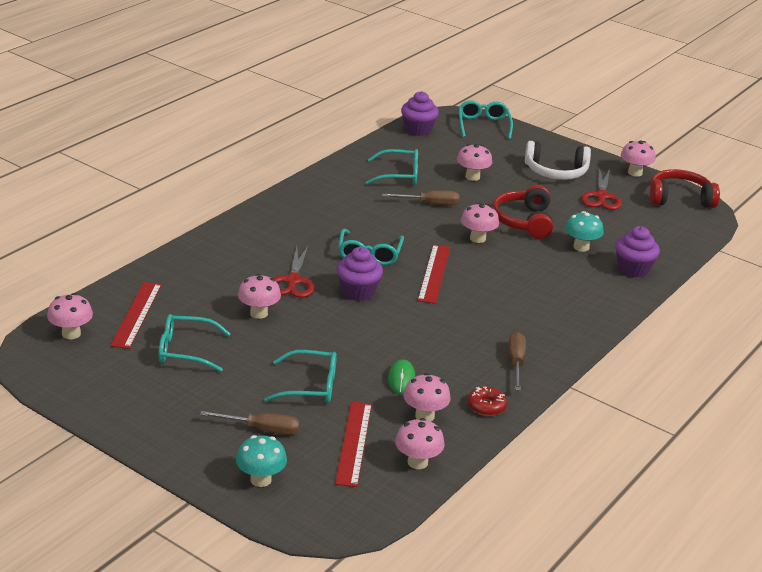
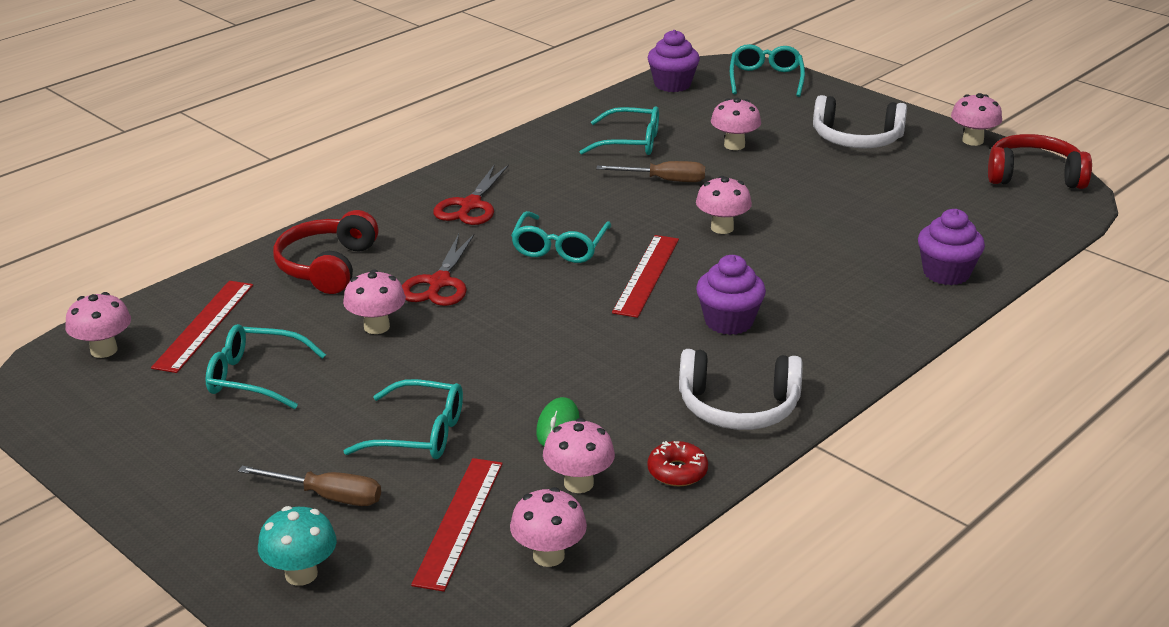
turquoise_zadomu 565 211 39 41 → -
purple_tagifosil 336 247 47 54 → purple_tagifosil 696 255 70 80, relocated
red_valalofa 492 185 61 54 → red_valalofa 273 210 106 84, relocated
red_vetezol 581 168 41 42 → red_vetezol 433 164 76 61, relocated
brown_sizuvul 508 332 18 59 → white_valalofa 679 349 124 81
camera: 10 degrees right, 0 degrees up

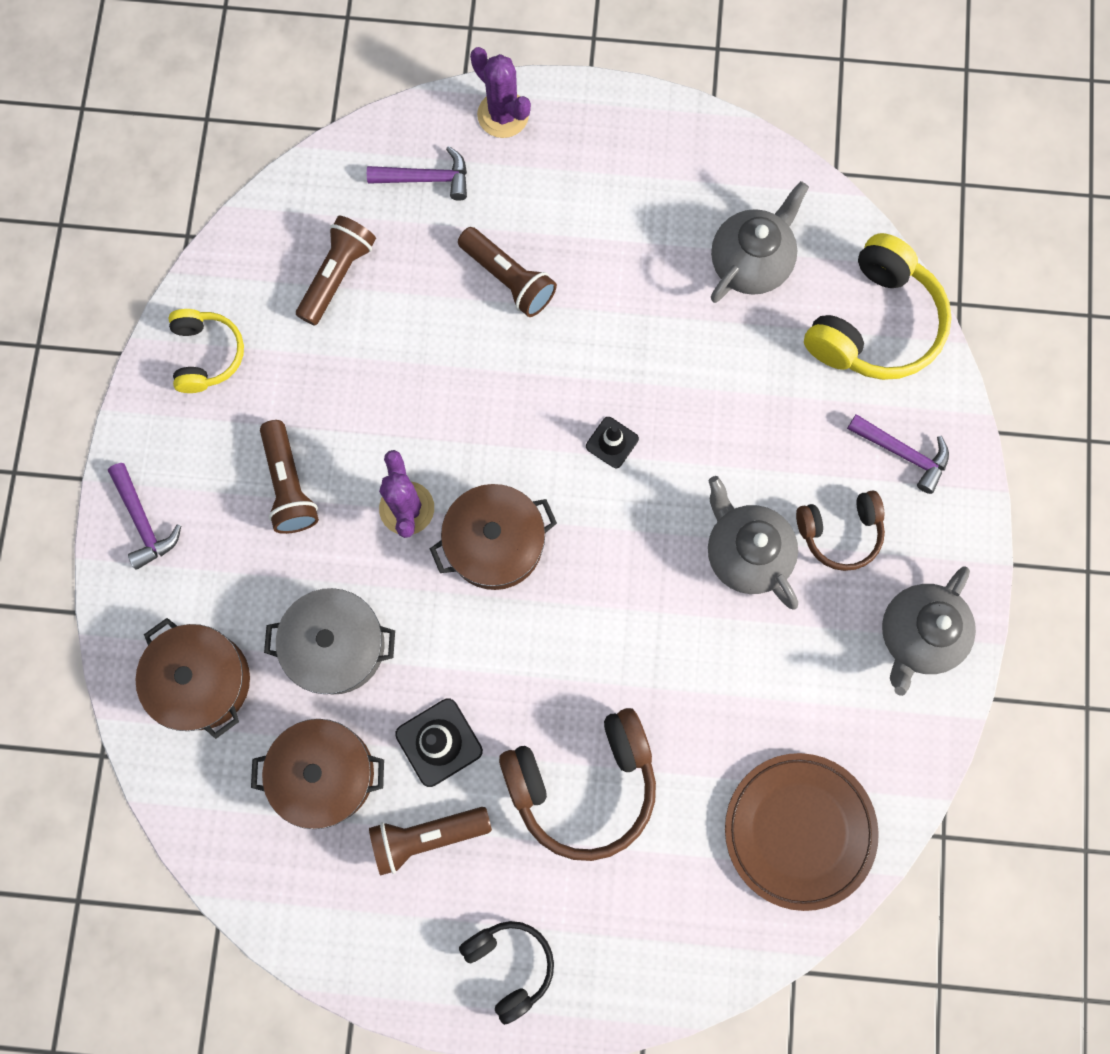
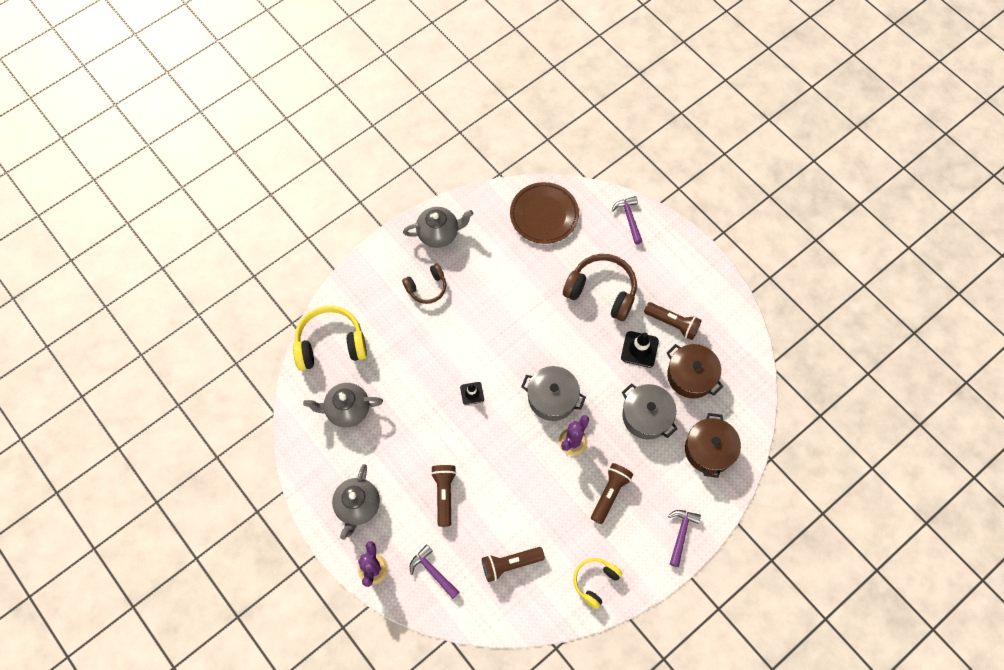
black_valalofa 459 921 95 104 → -
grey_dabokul 708 476 90 133 → grey_dabokul 332 464 48 76, relocated
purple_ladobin 847 414 102 80 → purple_ladobin 611 196 32 48, relocated
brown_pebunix 430 484 127 106 → grey_pebunix 521 366 65 55
brown_valalofa 796 490 89 81 → brown_valalofa 402 264 44 40, 120 degrees clockwise
camera: 135 degrees left, 10 degrees down

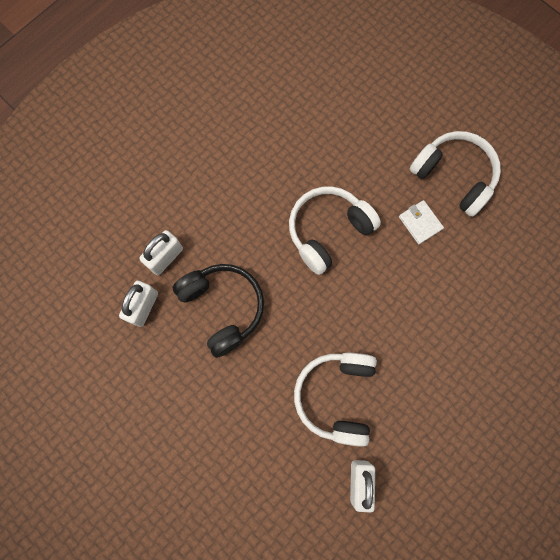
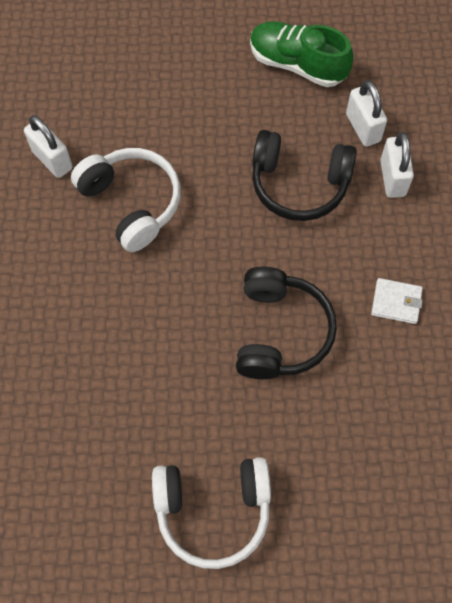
- → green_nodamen 250 21 104 66
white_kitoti 399 200 45 44 → white_kitoti 371 278 52 46, relocated
white_valalofa 289 186 92 89 → black_valalofa 236 267 101 112
camera: 135 degrees right, 10 degrees down

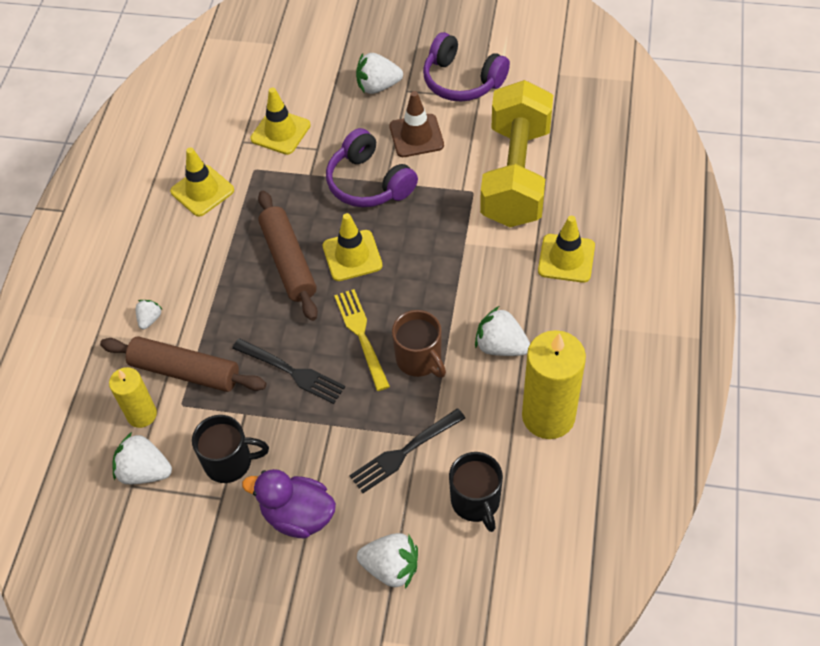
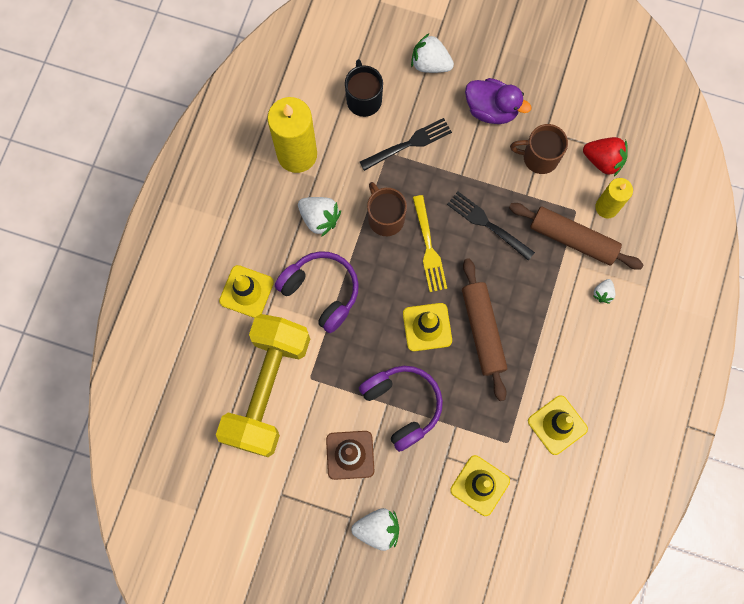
purple_valalofa 423 32 87 70 → purple_valalofa 275 251 84 82, relocated
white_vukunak 112 432 60 52 → red_vukunak 583 137 45 39
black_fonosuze 192 415 77 68 → brown_fonosuze 510 124 58 50
camera: 175 degrees left, 20 degrees up

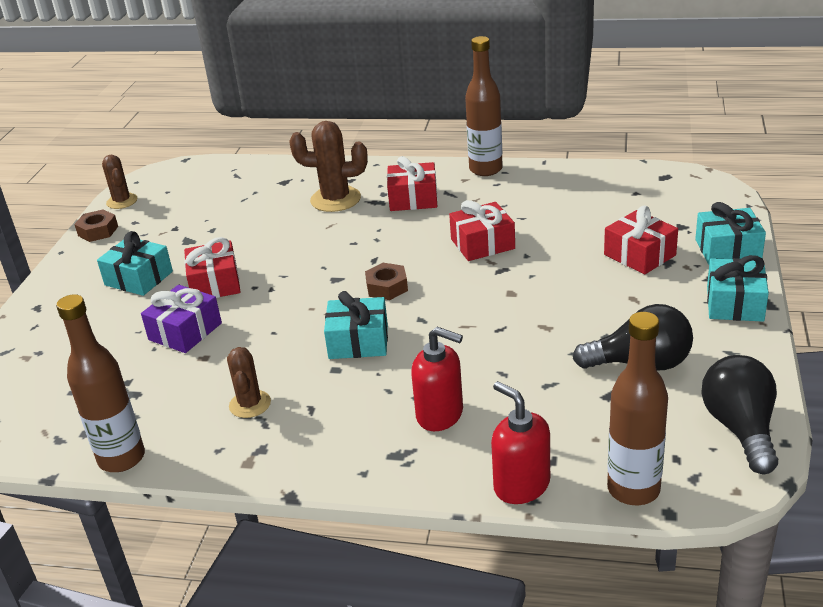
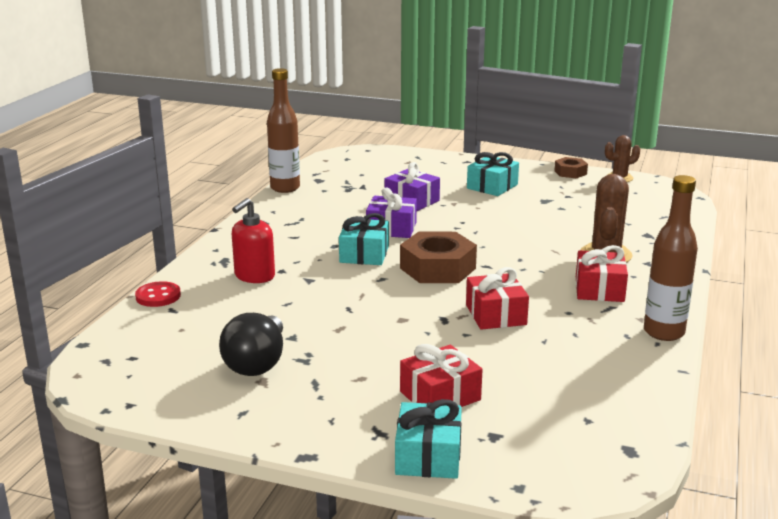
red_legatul 184 237 57 61 → -
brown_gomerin 227 347 44 71 → -
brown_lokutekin 607 312 61 193 → -
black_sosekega 701 355 77 119 → -
turquoise_legatul 707 255 62 67 → -
- → purple_legatul 366 187 51 51
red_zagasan 491 381 59 123 → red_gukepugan 135 281 46 26
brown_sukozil 365 263 43 37 → brown_sukozil 400 232 77 51, x1.86
camera: 95 degrees right, 10 degrees down

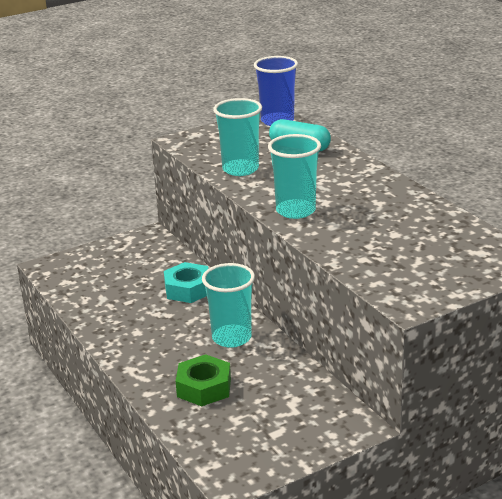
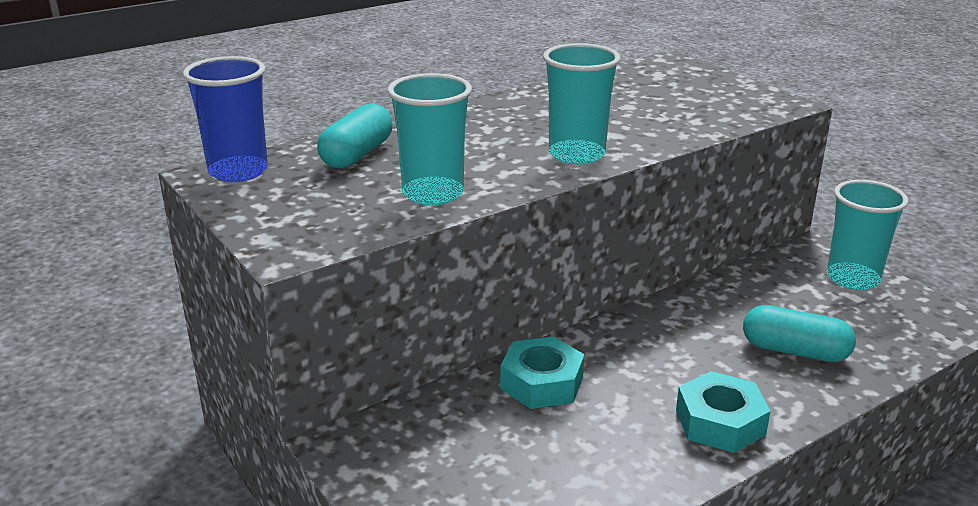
- → turquoise_sukozil 676 371 95 82
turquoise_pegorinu 202 263 53 85 → turquoise_pegorinu 827 180 82 110, relocated
green_sukozil 176 354 55 52 → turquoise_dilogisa 743 305 113 57
camera: 95 degrees left, 0 degrees up

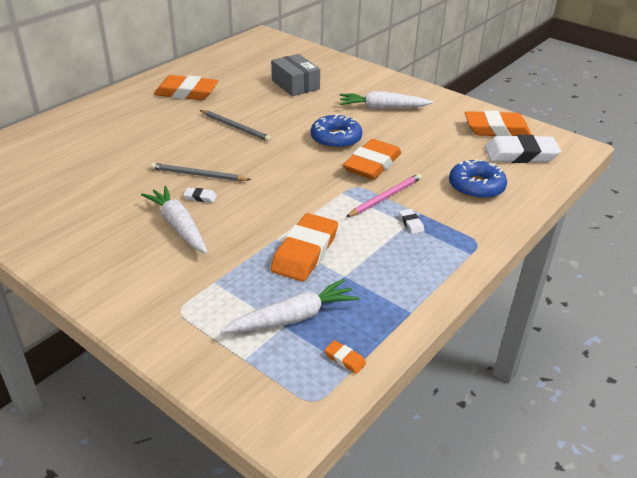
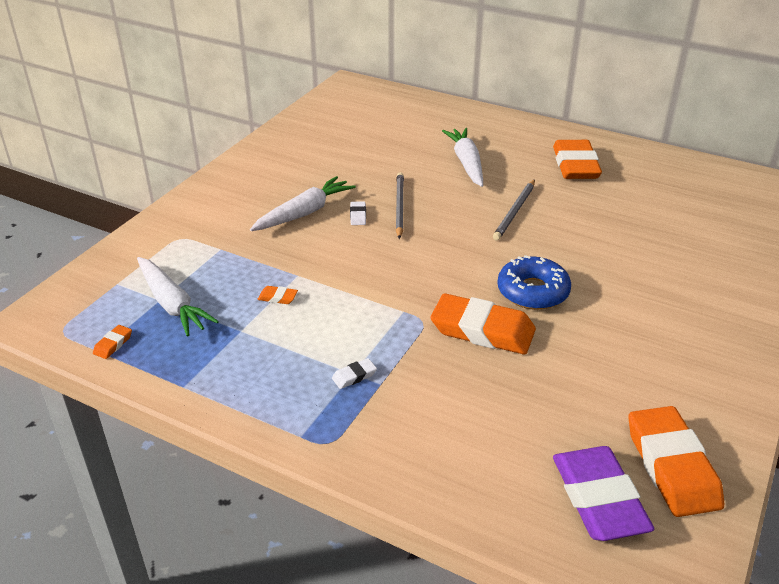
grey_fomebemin 271 54 49 42 → -
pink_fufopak 346 174 76 43 → -
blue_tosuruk 449 159 58 40 → -
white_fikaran 340 91 93 18 → white_fikaran 442 128 41 59, relocated
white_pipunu 484 135 77 28 → purple_pipunu 553 446 101 95
orange_pipunu 270 213 68 69 → orange_pipunu 257 286 41 18, x0.40
camera: 80 degrees right, 0 degrees up

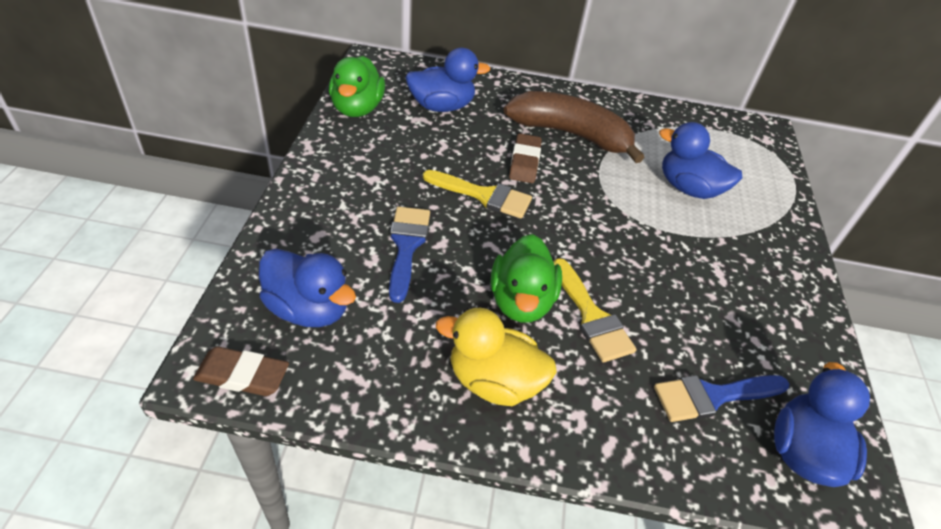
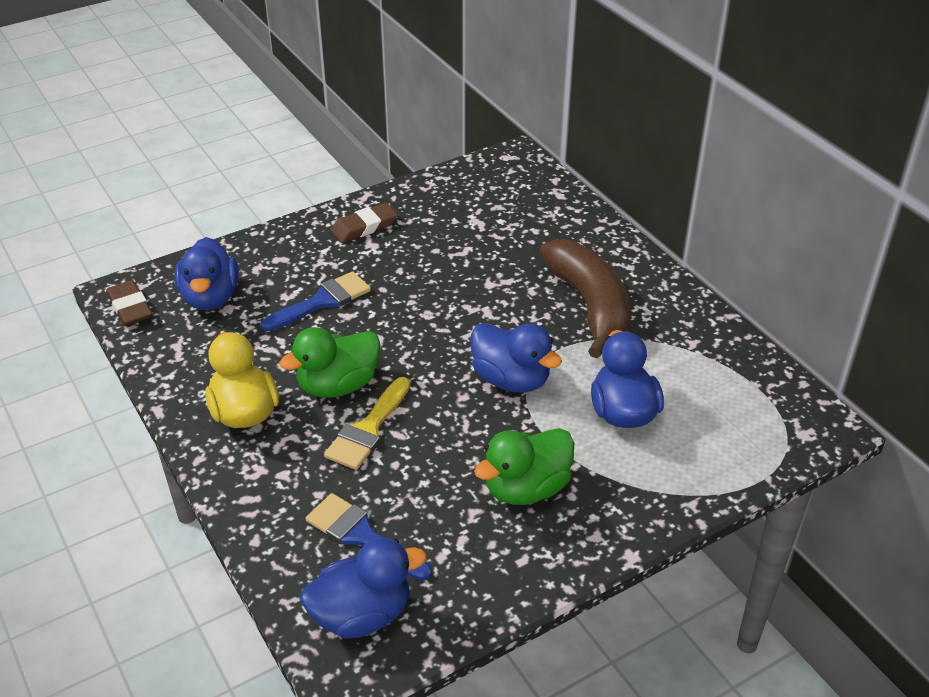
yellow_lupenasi 423 170 109 49 → -
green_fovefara 329 56 56 61 → green_fovefara 474 428 100 77, relocated
blue_fovefara 405 48 86 64 → blue_fovefara 471 323 91 70, relocated
brown_pipunu 509 133 33 50 → brown_pipunu 331 203 67 40, relocated
camera: 55 degrees right, 5 degrees down

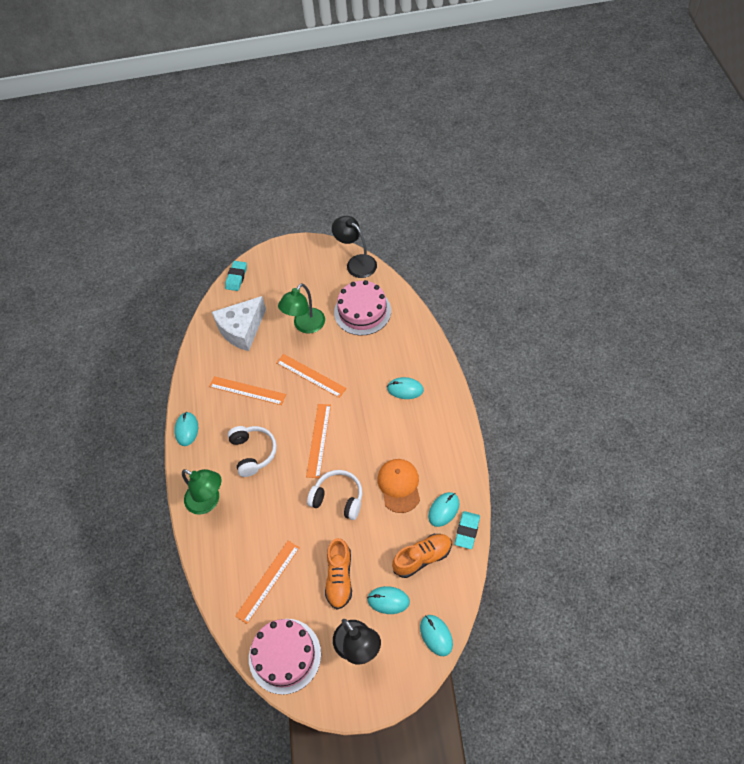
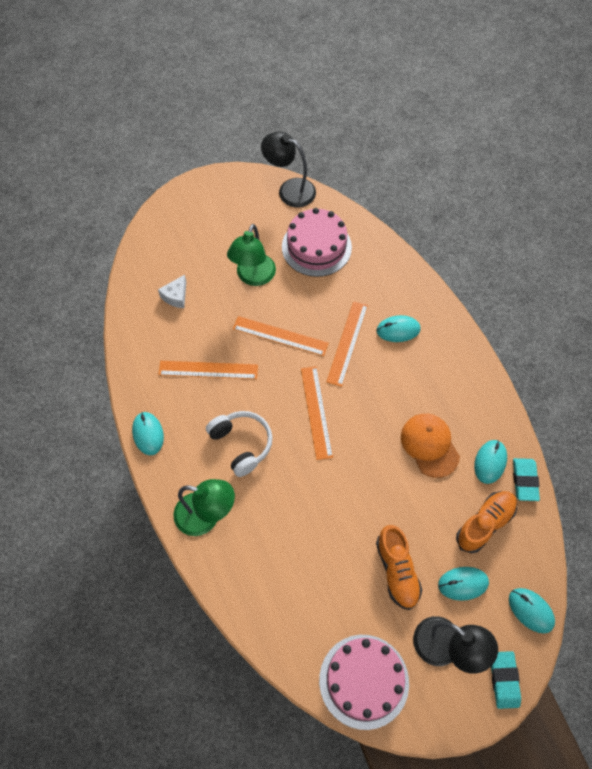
white_valalofa 307 470 55 50 → -
turquoise_pipunu 225 261 22 30 → turquoise_pipunu 491 651 30 58, relocated
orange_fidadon 235 541 65 83 → orange_fidadon 326 301 42 86, relocated
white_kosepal 212 296 54 55 → white_kosepal 158 275 28 33, x0.47
camera: 20 degrees left, 5 degrees up

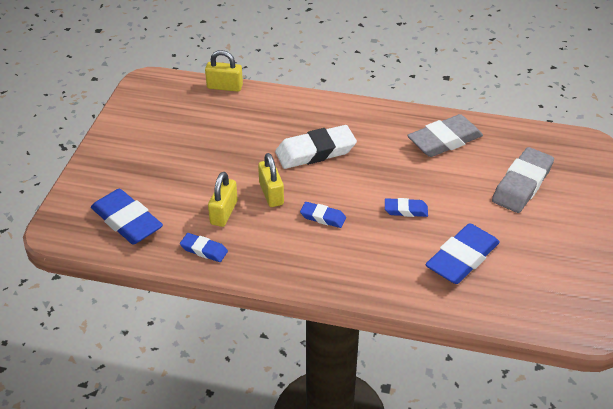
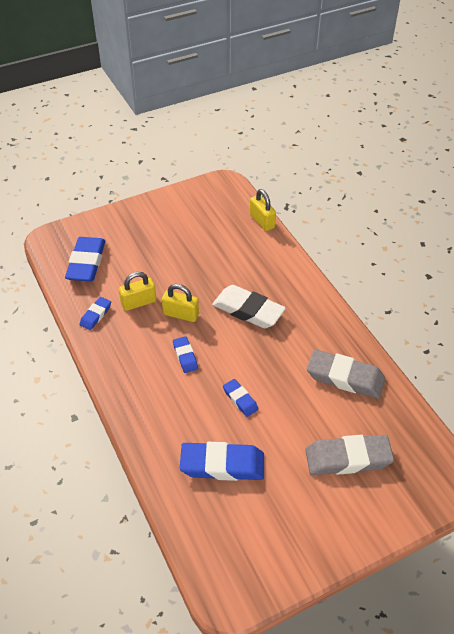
blue_pipunu 180 233 48 29 → blue_pipunu 80 297 31 33, 45 degrees clockwise
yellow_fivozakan 258 153 26 54 → yellow_fivozakan 162 284 37 38, 75 degrees clockwise
camera: 50 degrees right, 5 degrees up

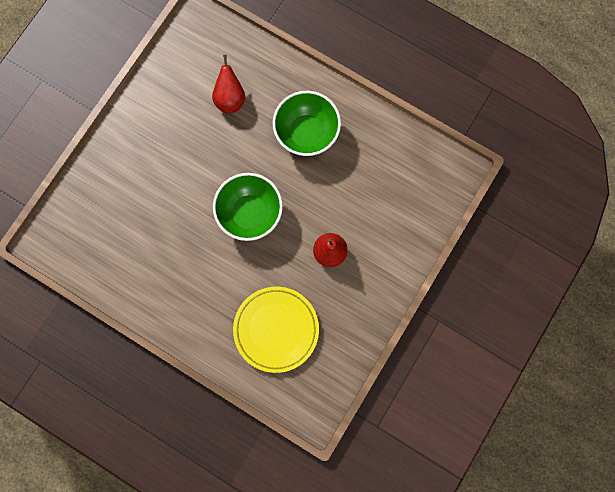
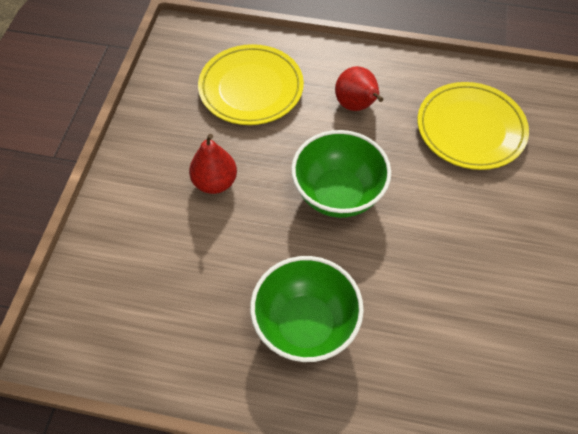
- → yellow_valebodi 417 82 112 88
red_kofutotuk 212 55 33 58 → red_kofutotuk 335 66 49 45, relocated
camera: 160 degrees right, 20 degrees down

